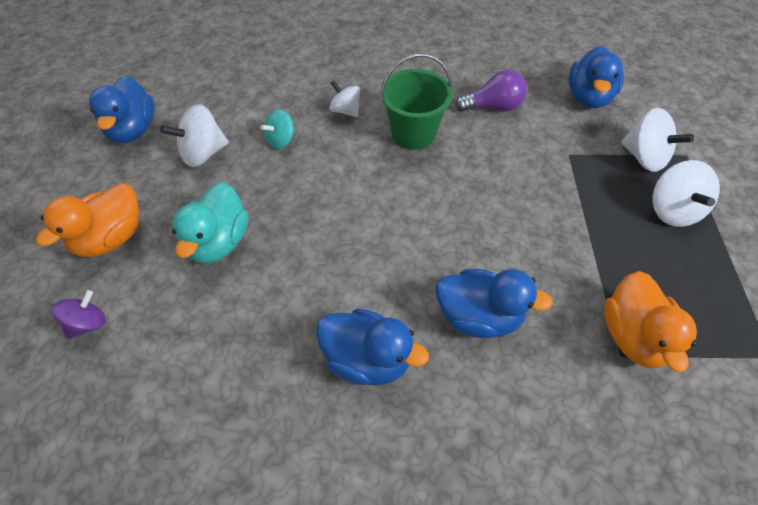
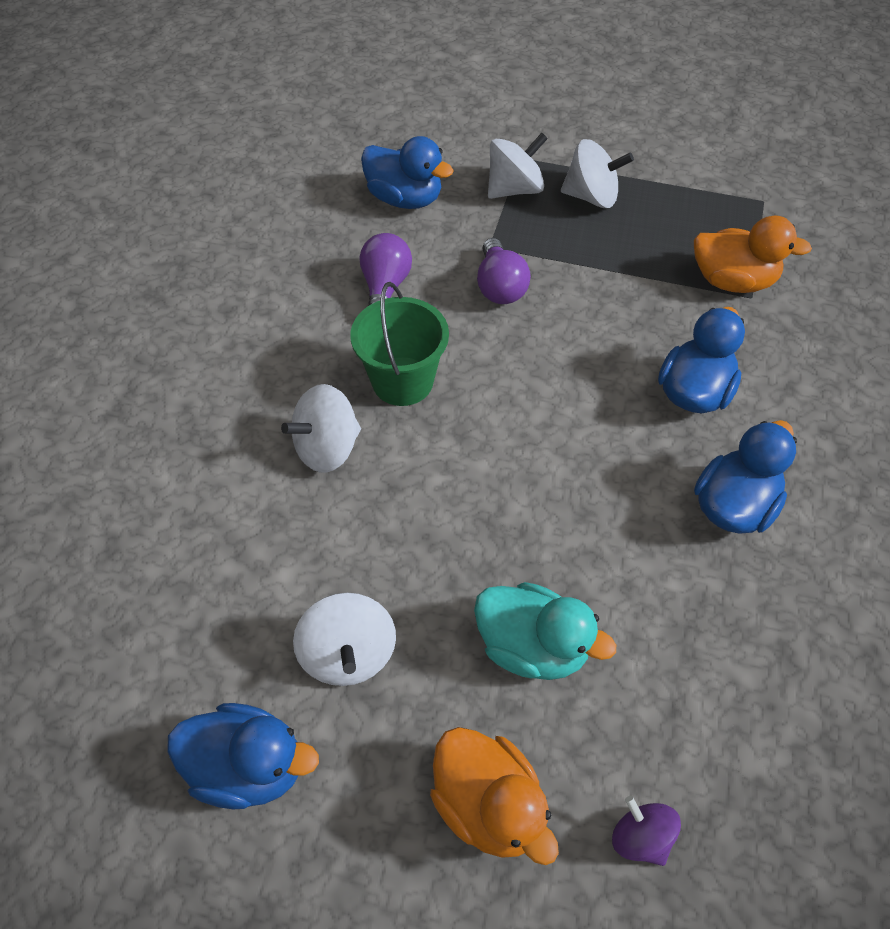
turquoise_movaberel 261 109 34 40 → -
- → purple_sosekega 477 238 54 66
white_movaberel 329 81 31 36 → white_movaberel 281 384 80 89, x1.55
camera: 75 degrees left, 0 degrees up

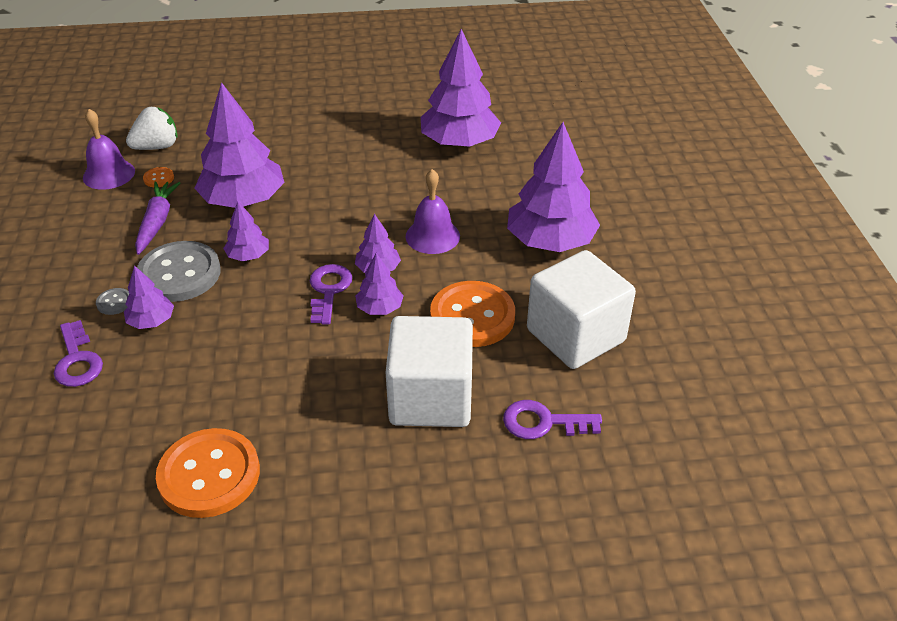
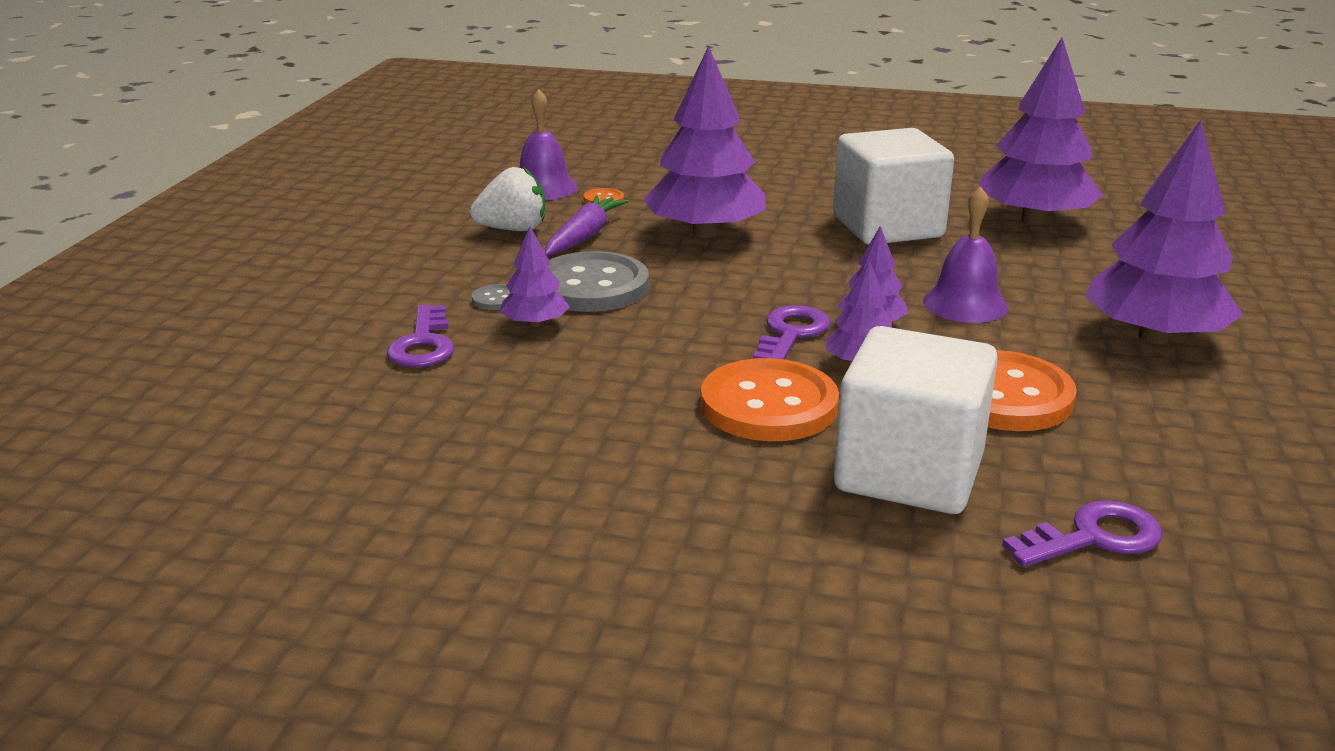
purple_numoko 223 201 46 60 → -
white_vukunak 126 107 52 43 → white_vukunak 470 167 75 64, relocated
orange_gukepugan 156 428 104 90 → orange_gukepugan 701 358 138 83, relocated
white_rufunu 527 250 109 119 → white_rufunu 833 128 121 116, relocated
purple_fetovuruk 503 400 99 39 → purple_fetovuruk 1002 500 160 67, 135 degrees clockwise
camera: 20 degrees right, 15 degrees down

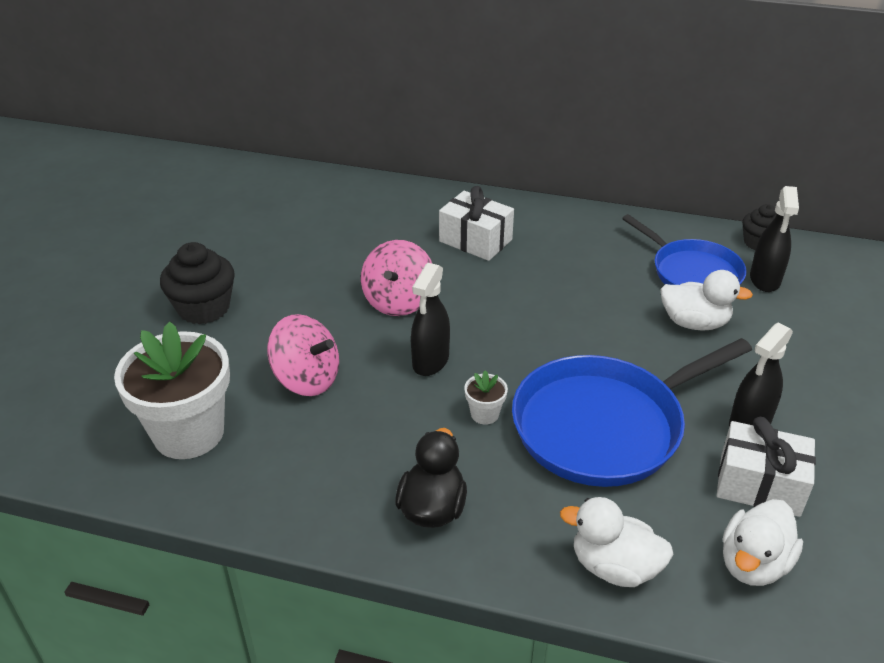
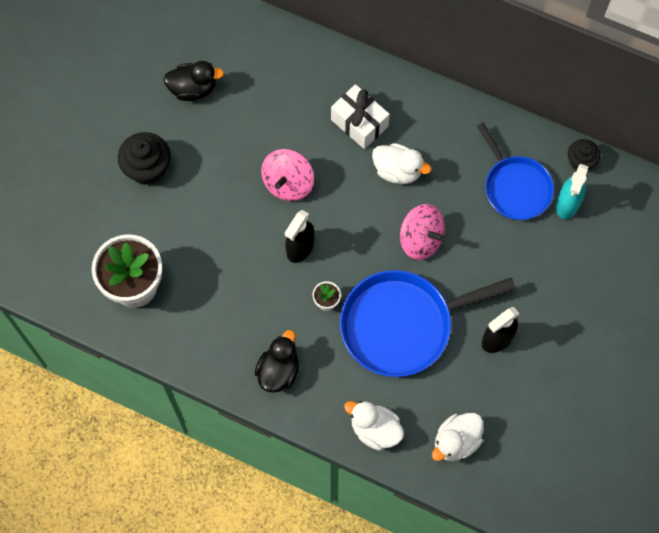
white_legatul 717 417 99 100 → -
- → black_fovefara 163 61 61 40
pink_movaberel 267 314 72 82 → pink_movaberel 400 204 45 56, relocated
white_fovefara 660 270 93 61 → white_fovefara 372 143 59 41, relocated
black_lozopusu 750 186 49 106 → turquoise_lozopusu 556 164 32 55
camera: 10 degrees right, 30 degrees up

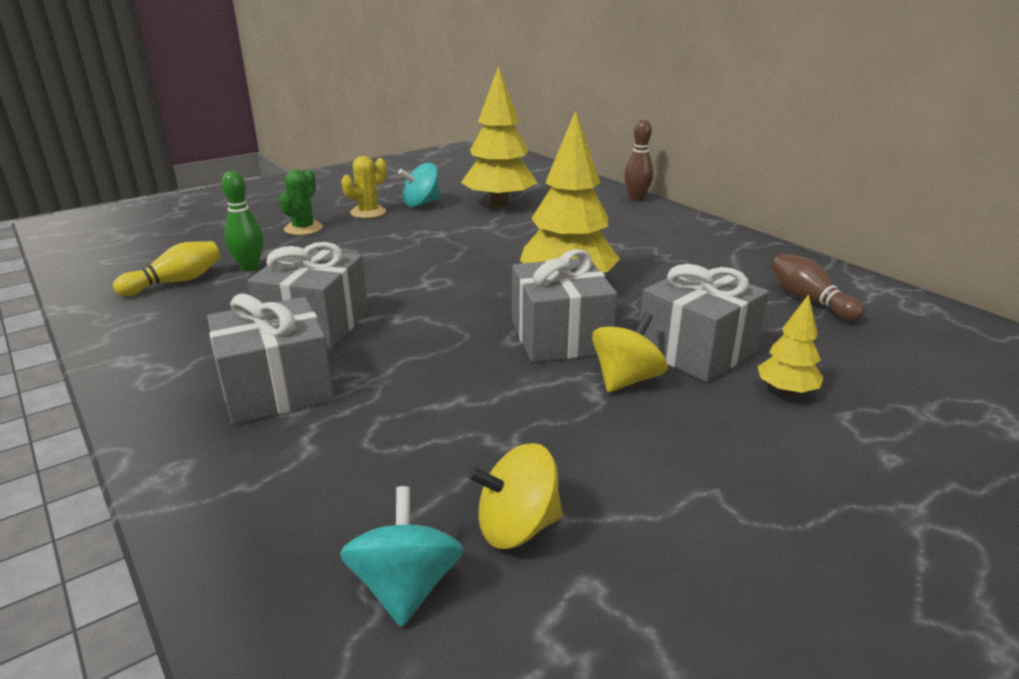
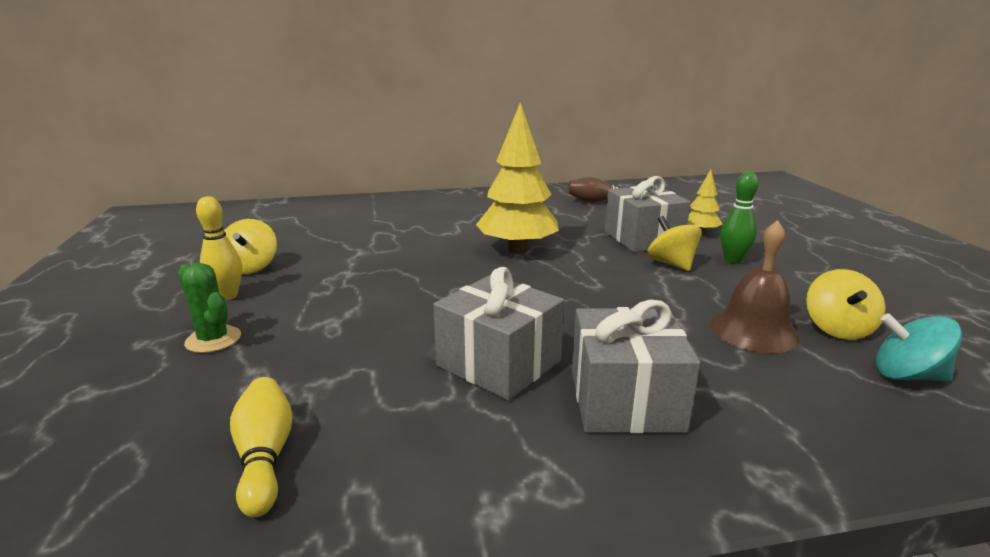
yellow_numoko 461 65 76 142 → -
grey_legatul 512 249 105 113 → -
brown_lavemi 624 120 29 81 → -
- → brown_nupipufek 711 220 89 133
green_lavemi 222 171 41 100 → green_lavemi 720 172 39 92, relocated
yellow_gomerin 341 156 46 62 → yellow_lavemi 196 196 46 104
turquoise_movaberel 398 163 43 44 → yellow_movaberel 224 219 53 55
camera: 65 degrees left, 5 degrees down

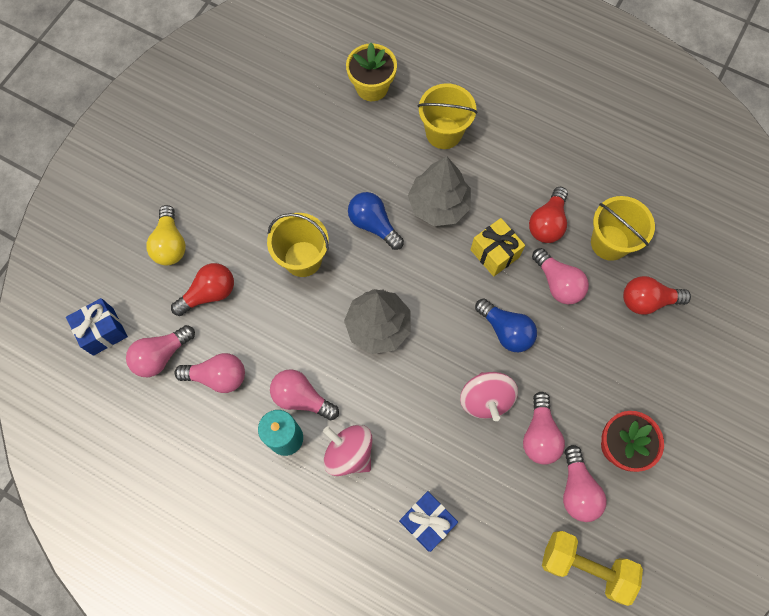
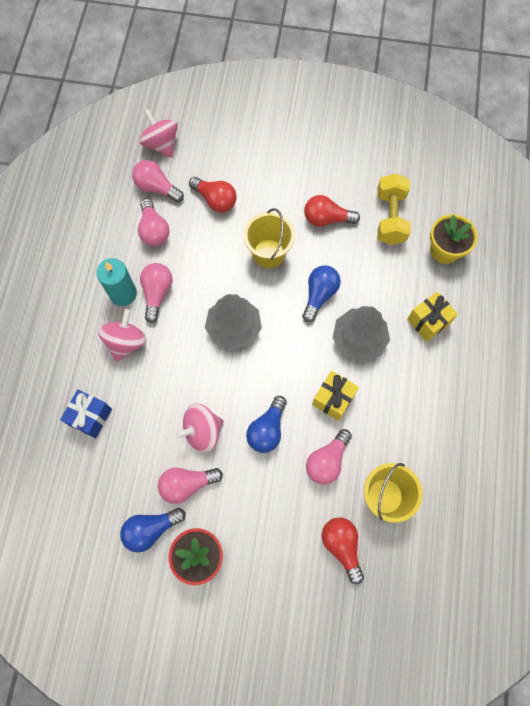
yellow_sosekega 146 205 40 61 → -
red_sosekega 529 187 39 56 → red_sosekega 304 195 56 32, relocated
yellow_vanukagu 542 531 101 75 → yellow_vanukagu 377 174 34 71, relocated
blue_legatul 66 298 62 58 → pink_movaberel 139 108 39 50
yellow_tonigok 418 83 59 66 → yellow_legatul 407 292 51 50
pink_sosekega 563 445 44 77 → blue_sosekega 120 508 66 44
camera: 70 degrees right, 0 degrees up

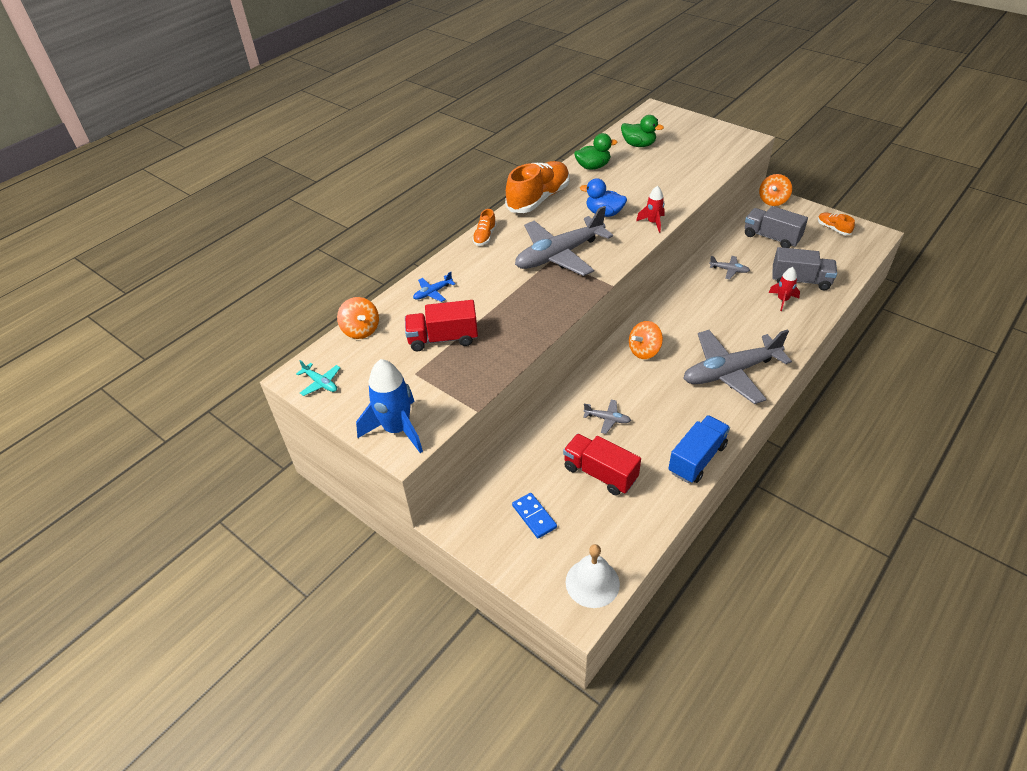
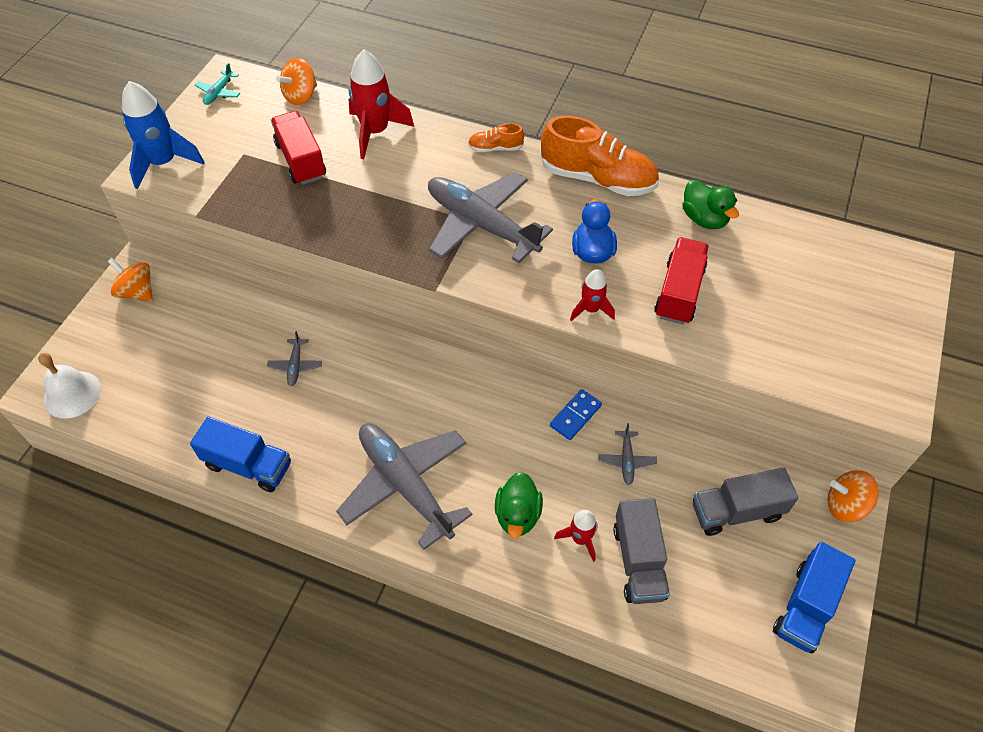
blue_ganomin 512 493 45 45 → blue_ganomin 550 389 52 51, relocated
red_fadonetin 563 434 78 62 → red_fadonetin 654 237 55 88, relocated
green_fovefara 621 115 43 32 → green_fovefara 495 472 48 66, relocated
orange_movaberel 629 321 34 38 → orange_movaberel 107 258 46 44, relocated
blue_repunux 413 272 42 30 → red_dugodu 348 50 66 109
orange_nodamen 818 213 37 22 → blue_fadonetin 773 542 83 111
grey_fadonetin 745 206 63 42 → grey_fadonetin 693 468 105 68, 120 degrees counterclockwise
camera: 70 degrees right, 10 degrees up

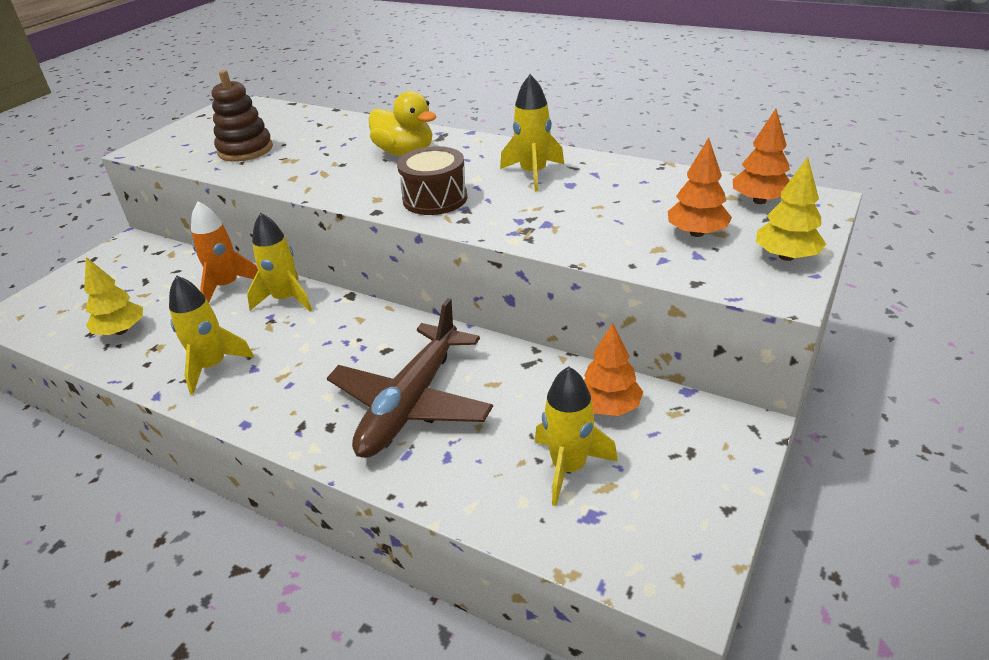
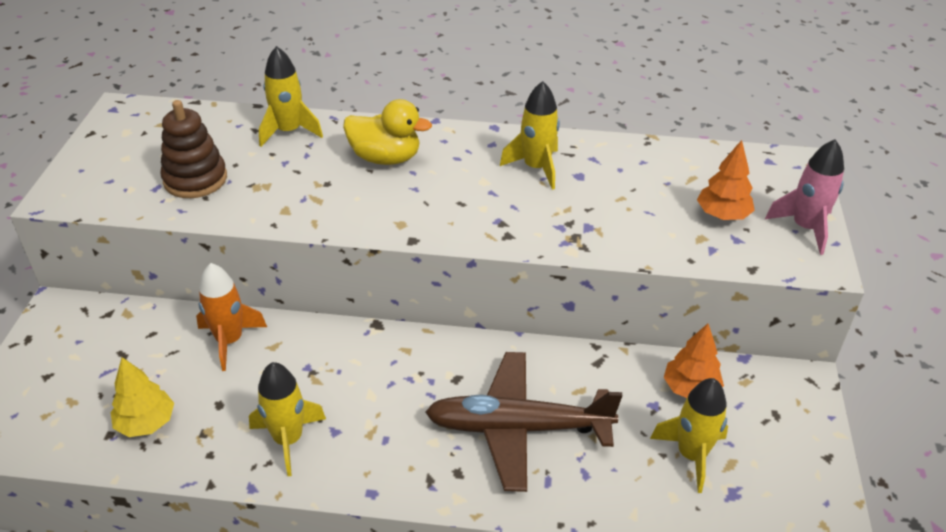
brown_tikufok 397 146 70 69 → -
orange_numoko 733 109 57 95 → -
yellow_dugodu 247 213 65 98 → yellow_dugodu 259 46 64 101, relocated
yellow_numoko 756 157 70 104 → pink_dugodu 765 139 79 116
brown_repunux 327 298 166 160 → brown_repunux 425 352 198 140, 90 degrees clockwise
camera: 25 degrees left, 5 degrees up

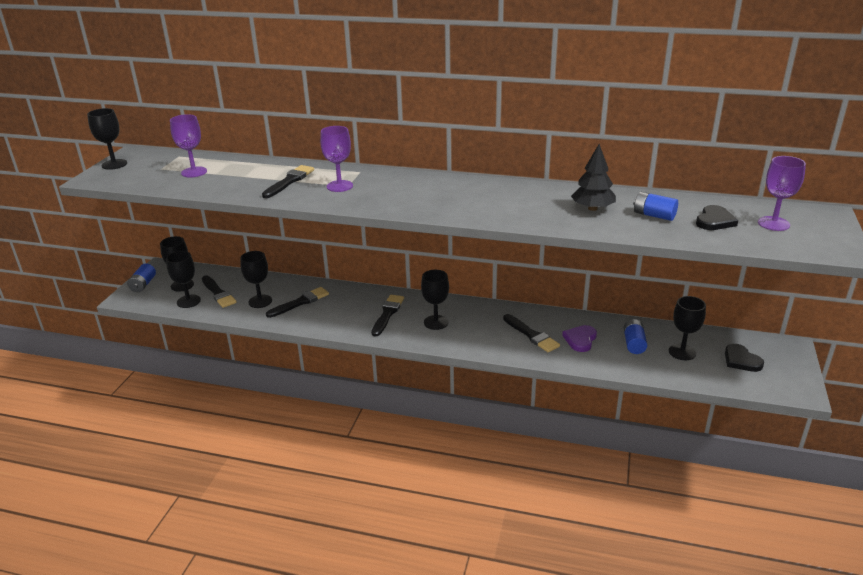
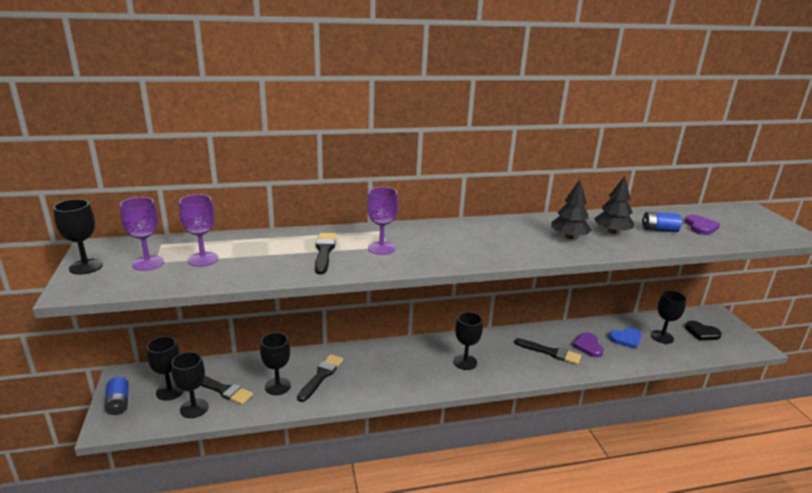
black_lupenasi 371 295 33 41 → -
- → black_numoko 551 180 41 59
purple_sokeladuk 758 156 48 75 → purple_sokeladuk 120 197 44 74, relocated
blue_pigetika 624 319 23 35 → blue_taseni 609 328 33 21
black_taseni 696 205 42 25 → purple_taseni 685 215 35 20
camera: 30 degrees left, 5 degrees down

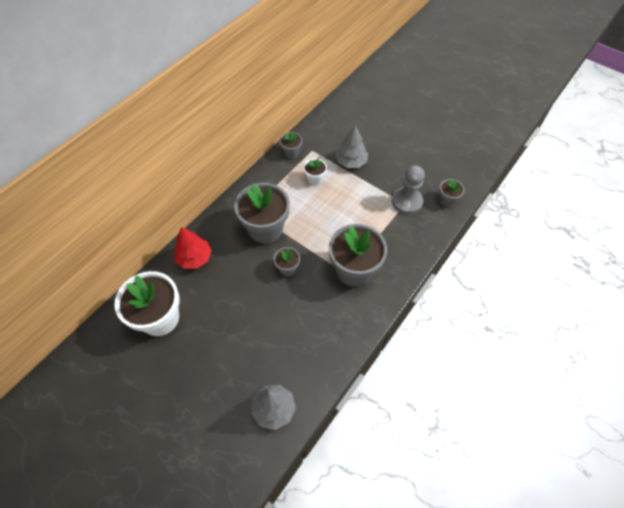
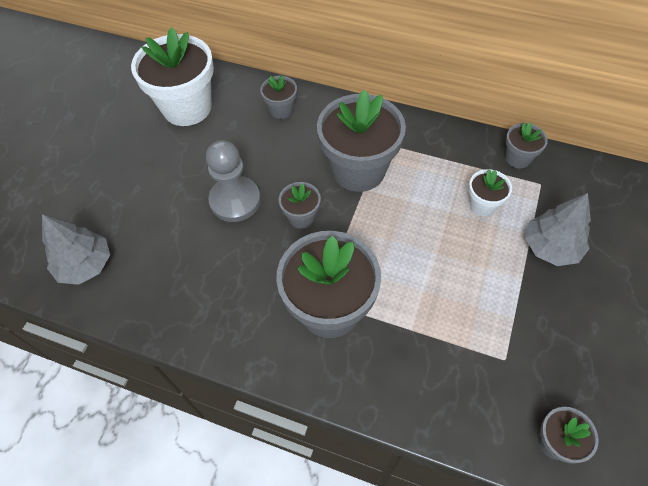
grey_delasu 392 165 33 49 → grey_delasu 206 140 55 82, relocated
red_numoko 175 227 37 42 → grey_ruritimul 260 75 37 44
camera: 75 degrees right, 0 degrees up

